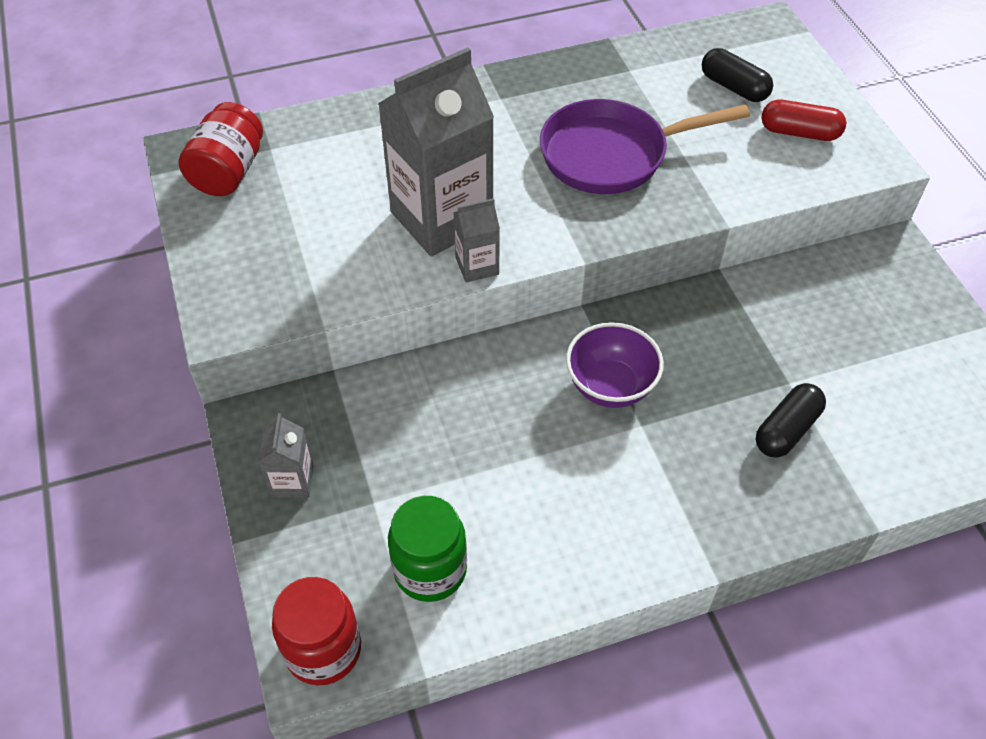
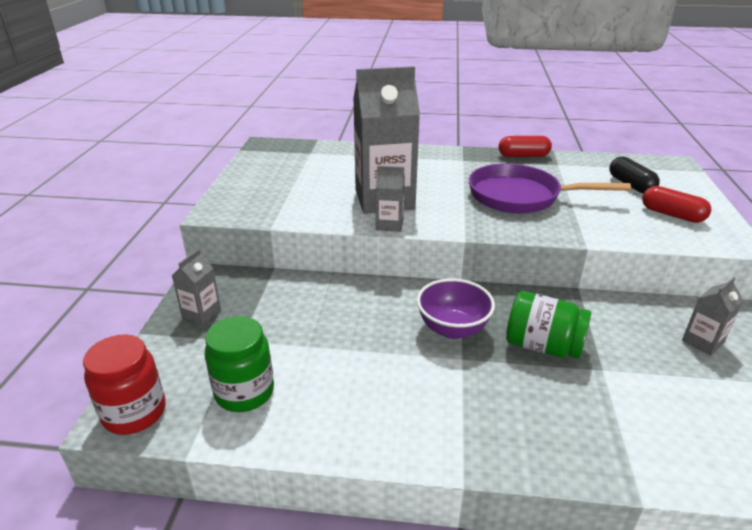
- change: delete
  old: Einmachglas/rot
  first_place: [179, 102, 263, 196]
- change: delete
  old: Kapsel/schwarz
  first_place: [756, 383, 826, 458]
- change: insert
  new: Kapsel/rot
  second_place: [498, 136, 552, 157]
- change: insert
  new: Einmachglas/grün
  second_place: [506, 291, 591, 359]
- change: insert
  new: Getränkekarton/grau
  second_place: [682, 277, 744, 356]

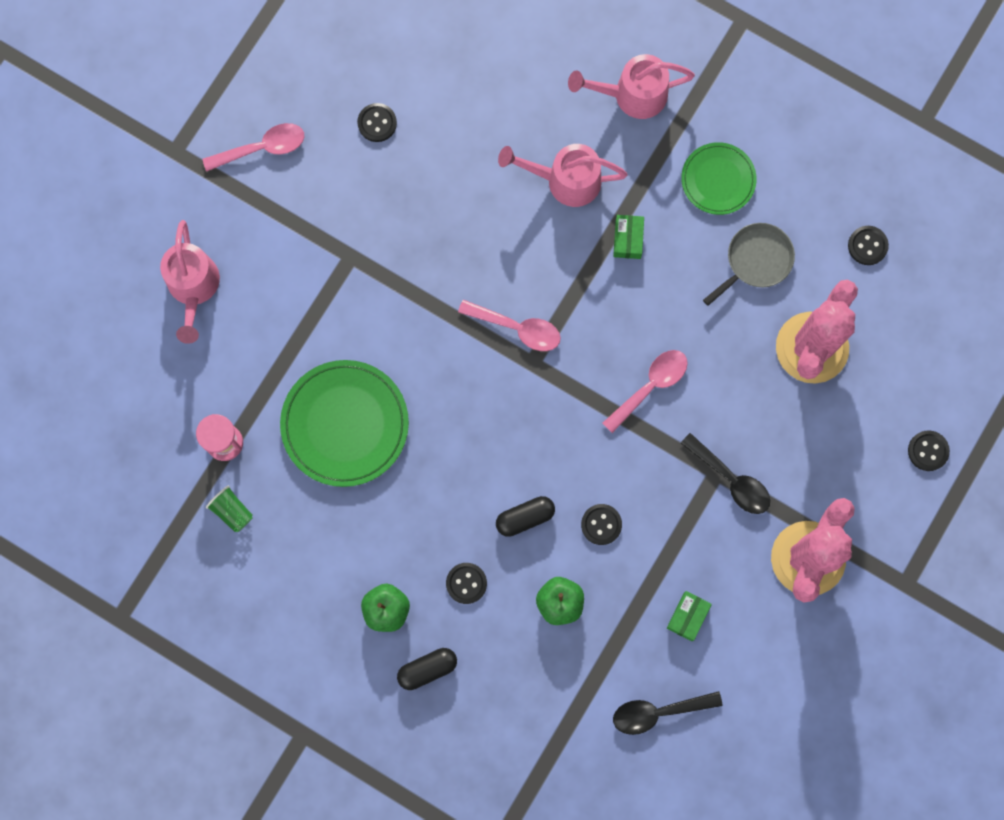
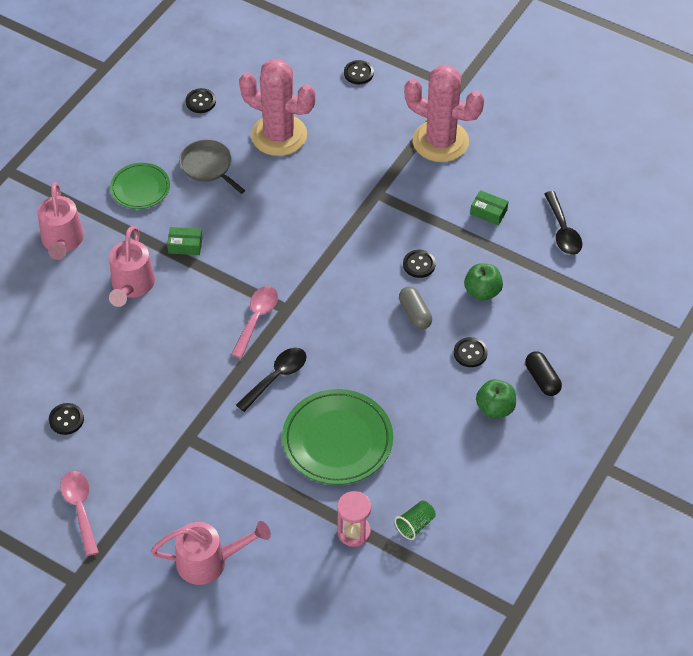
- change: recolor
  old: Kapsel/schwarz
  new: Kapsel/grau
  first_place: [496, 496, 555, 537]
  second_place: [399, 287, 432, 330]
- change: delete
  old: Löffel/rosa
  first_place: [603, 350, 688, 433]
- change: move
  old: Löffel/schwarz
  first_place: [681, 433, 770, 514]
  second_place: [236, 348, 307, 412]

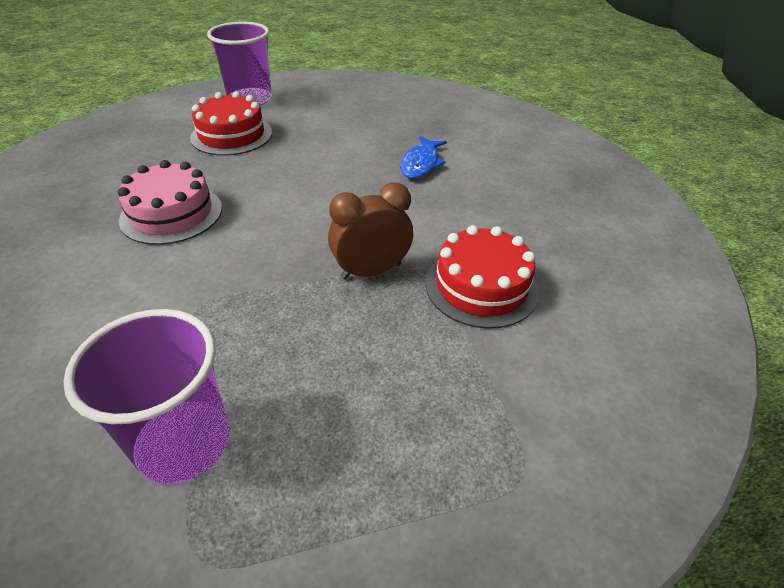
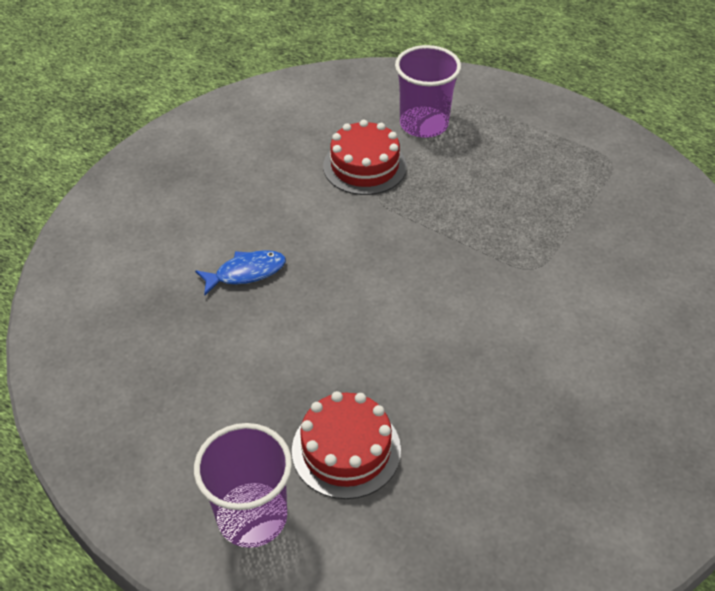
- change: move
  old: Becher/lila
  first_place: [63, 309, 230, 484]
  second_place: [395, 45, 461, 138]
- change: delete
  old: Kuchen/rosa
  first_place: [118, 160, 222, 245]
- change: delete
  old: Wecker/braun
  first_place: [328, 182, 413, 280]

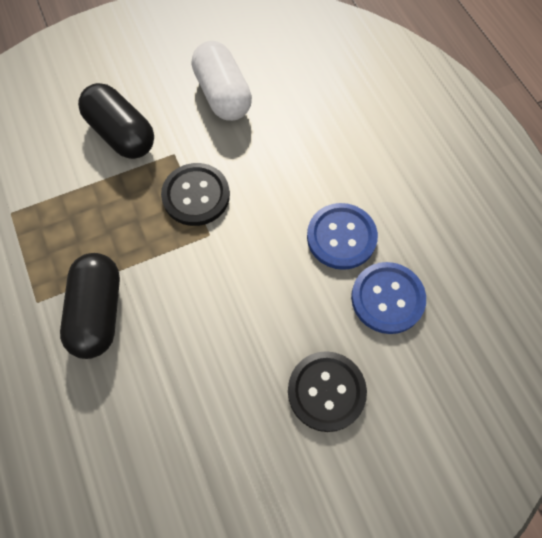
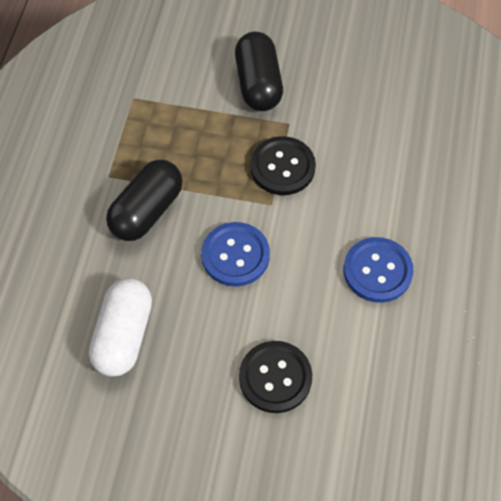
- change: move
  old: Kapsel/weiß
  first_place: [192, 41, 252, 121]
  second_place: [89, 278, 152, 377]
- change: move
  old: Knopf/blau
  first_place: [351, 262, 426, 334]
  second_place: [201, 222, 270, 286]

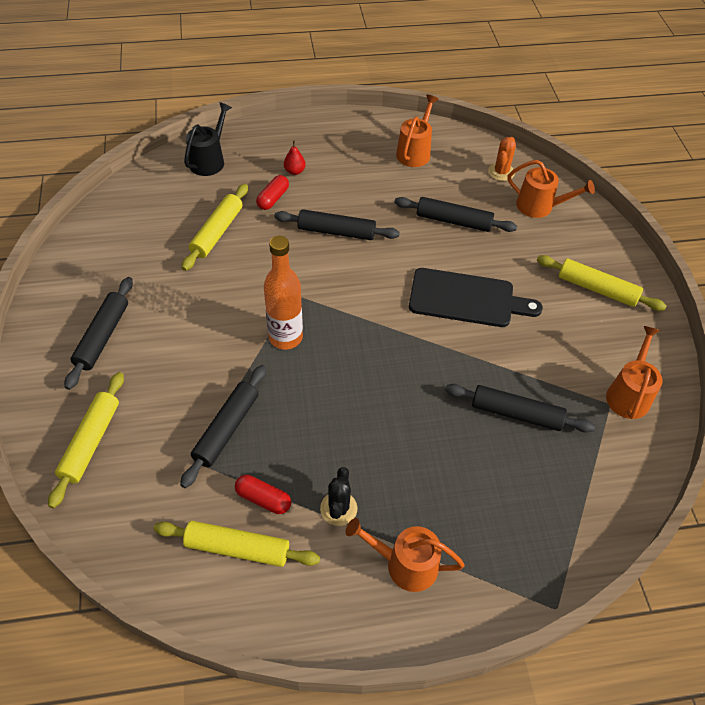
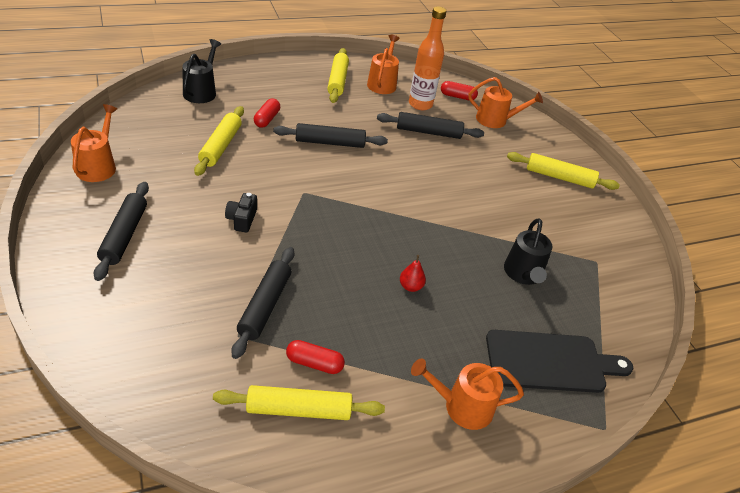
- change: move
  old: Nudelholz/gelb
  first_place: [48, 372, 124, 508]
  second_place: [327, 48, 349, 103]
- change: move
  old: Flasche/orange
  first_place: [264, 236, 303, 350]
  second_place: [409, 6, 446, 110]
- change: move
  old: Birne/rot
  first_place: [284, 141, 306, 175]
  second_place: [400, 255, 426, 292]
- change: delete
  old: Kaktus/schwarz
  first_place: [320, 467, 357, 526]
- change: move
  old: Schneidebrett/schwarz
  first_place: [409, 268, 543, 327]
  second_place: [486, 330, 633, 393]
- change: replace
  old: Nudelholz/schwarz
  new: Gießkanne/schwarz
  first_place: [445, 384, 595, 433]
  second_place: [504, 218, 553, 285]
- change: replace
  old: Kaktus/orange
  new: Kapsel/rot
  first_place: [488, 137, 516, 181]
  second_place: [441, 81, 478, 101]
- change: move
  old: Gießkanne/orange
  first_place: [606, 326, 663, 419]
  second_place: [71, 104, 117, 182]
- change: insert
  new: Kamera/schwarz
  second_place: [225, 193, 257, 233]

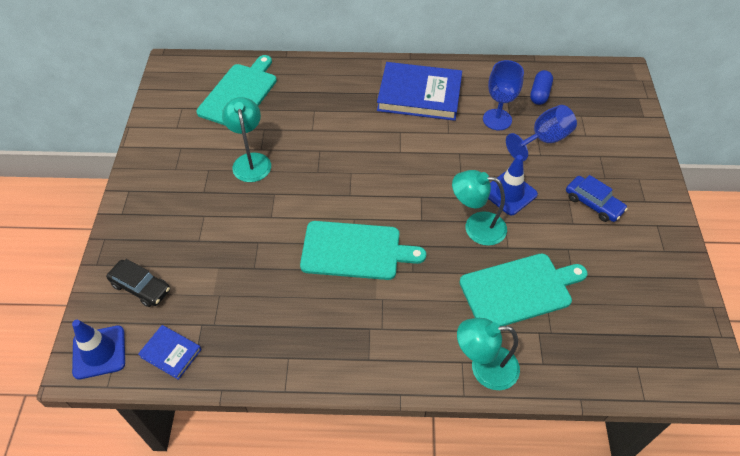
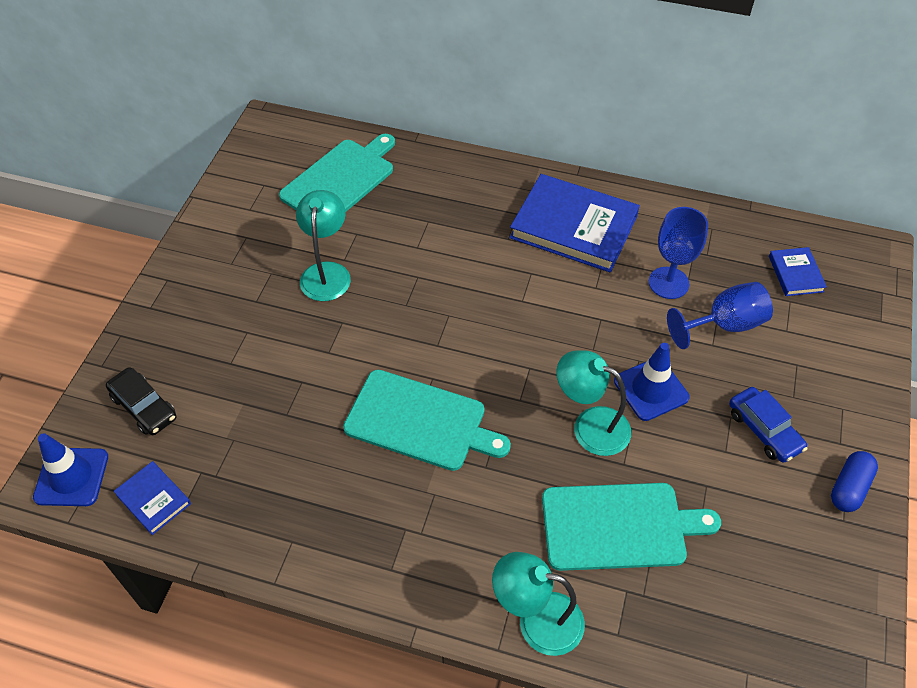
- change: move
  old: Kapsel/blau
  first_place: [530, 70, 553, 105]
  second_place: [831, 451, 878, 512]
- change: insert
  new: Buch/blau
  second_place: [769, 247, 827, 296]

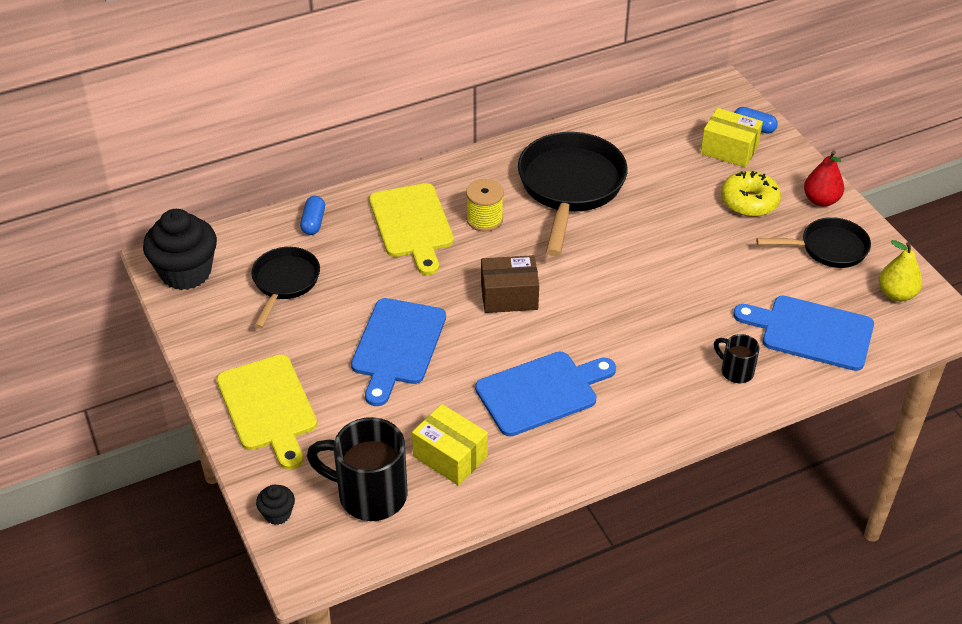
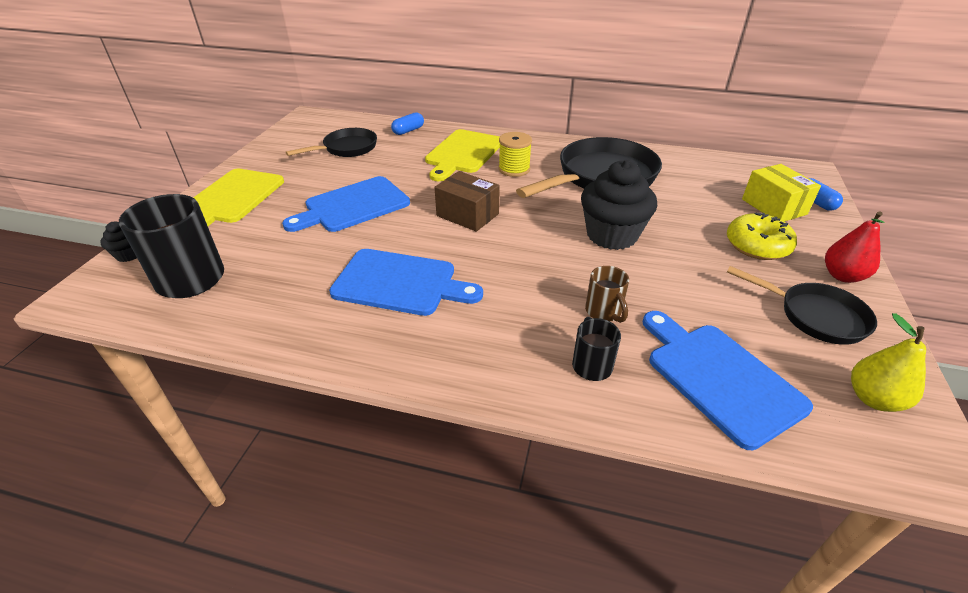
- change: move
  old: Muffin/schwarz
  first_place: [143, 209, 217, 290]
  second_place: [581, 160, 657, 250]
- change: delete
  old: Schachtel/gelb
  first_place: [412, 404, 488, 486]
- change: insert
  new: Tasse/braun
  second_place: [585, 266, 629, 323]

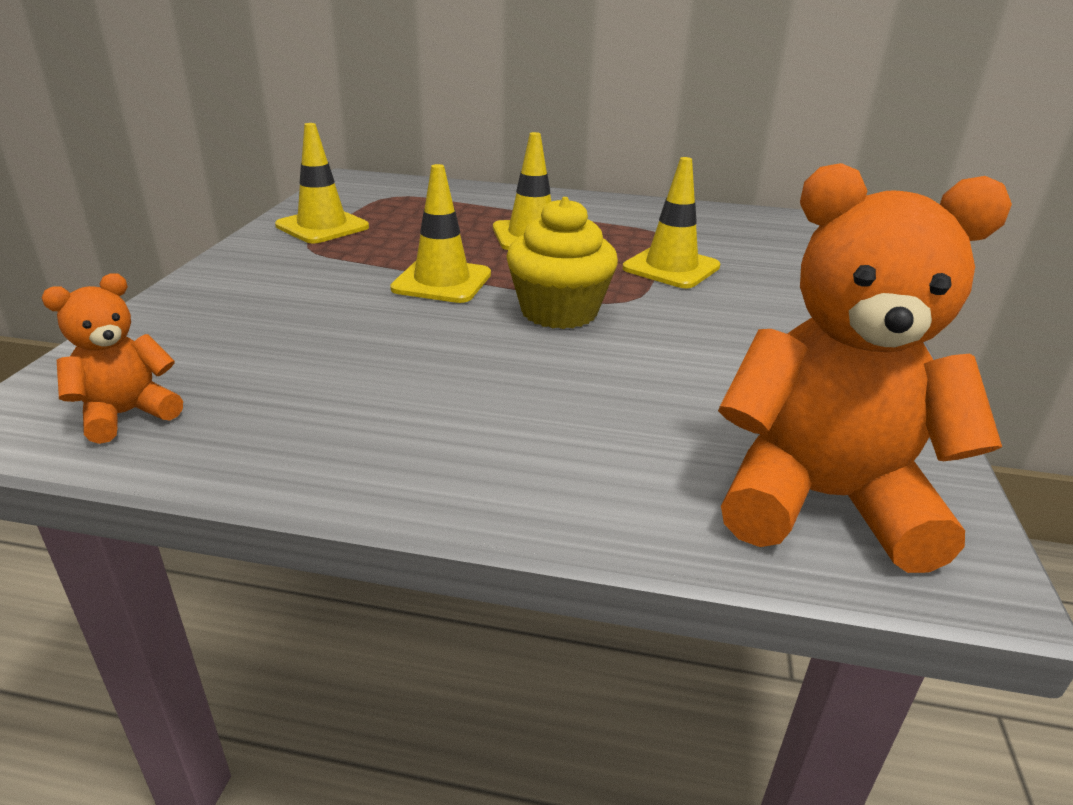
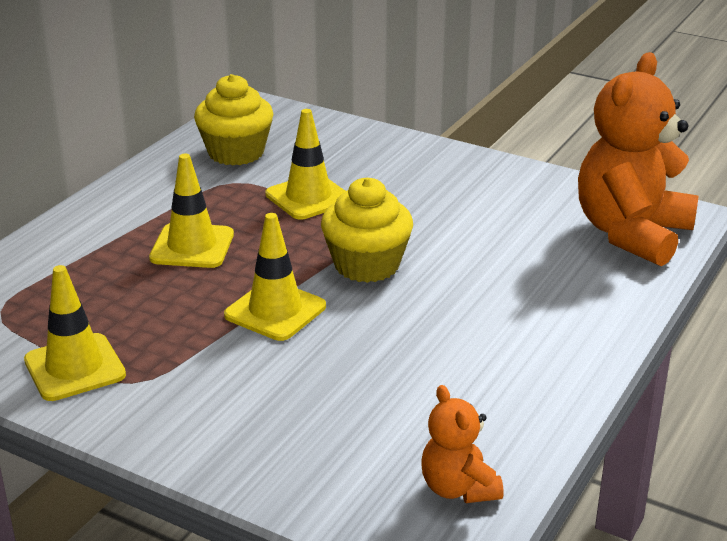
- change: insert
  new: Muffin/gelb
  second_place: [194, 74, 273, 166]

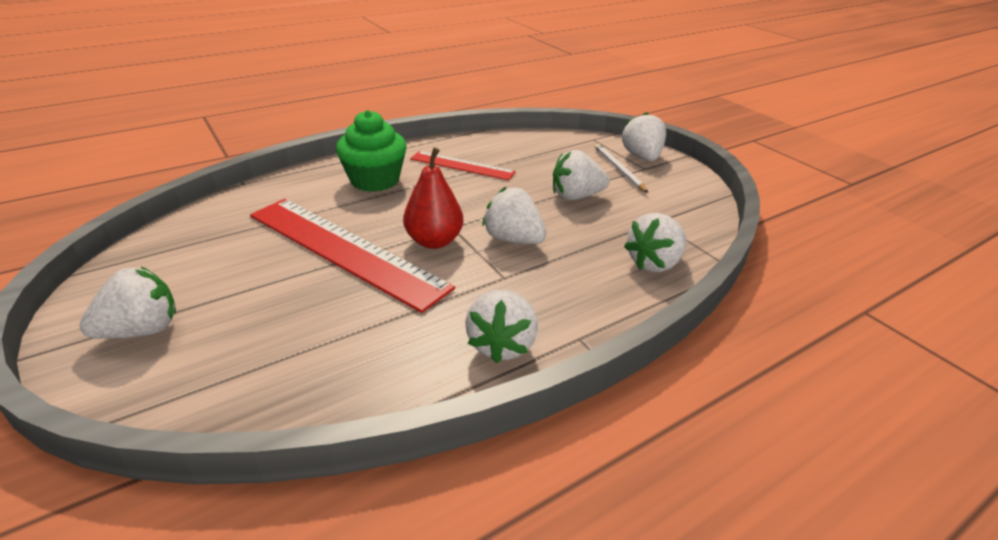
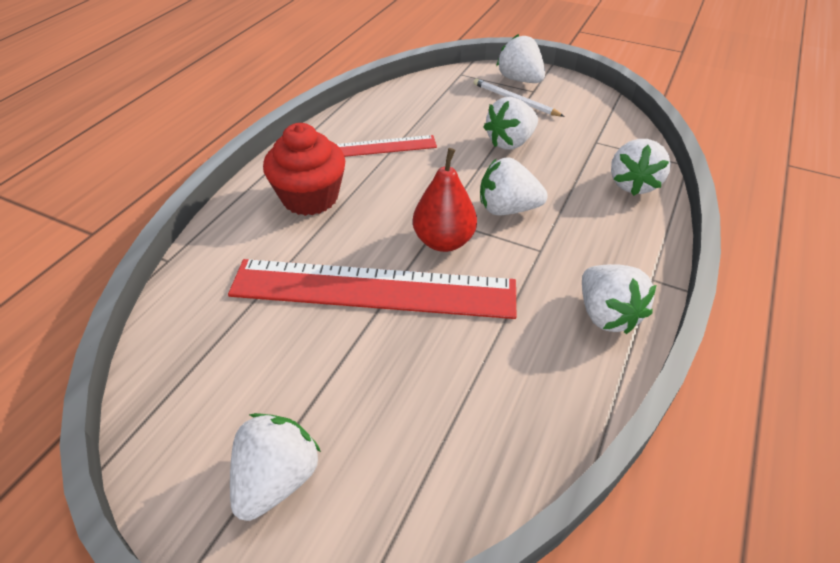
- change: recolor
  old: Muffin/grün
  new: Muffin/rot
  first_place: [336, 110, 407, 192]
  second_place: [263, 123, 345, 216]

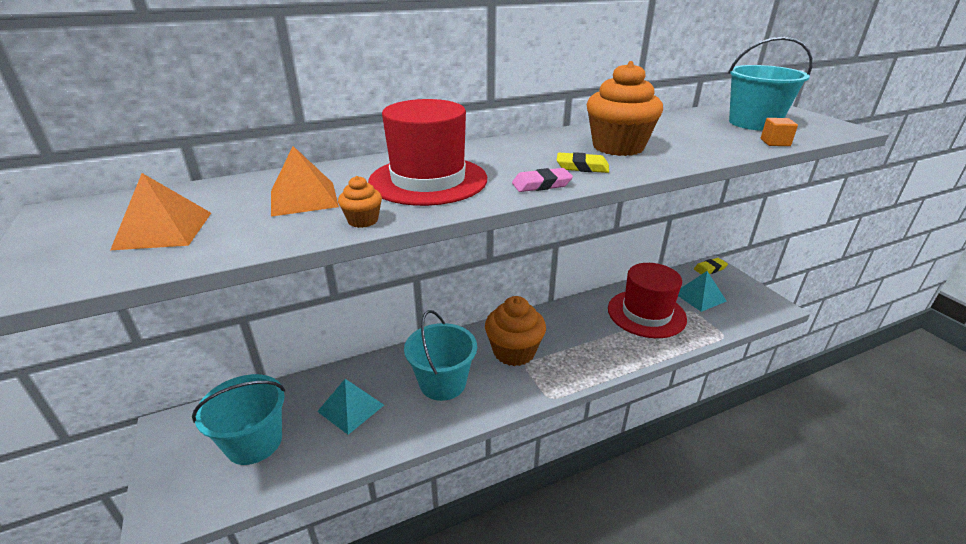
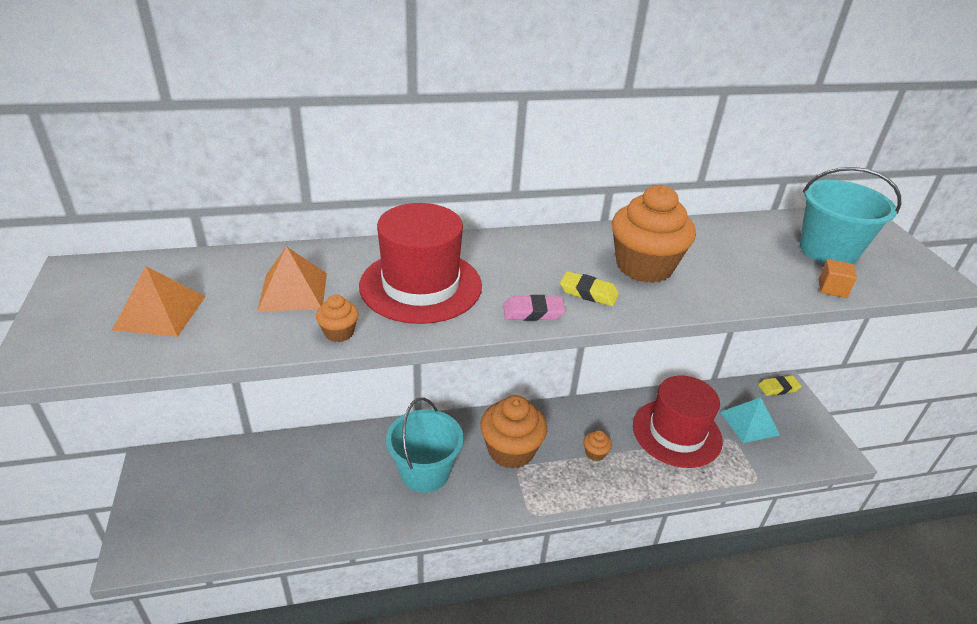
- change: delete
  old: Eimer/türkis
  first_place: [192, 374, 285, 465]
- change: delete
  old: Pyramide/türkis
  first_place: [317, 379, 384, 435]
- change: insert
  new: Muffin/orange
  second_place: [583, 430, 612, 461]

